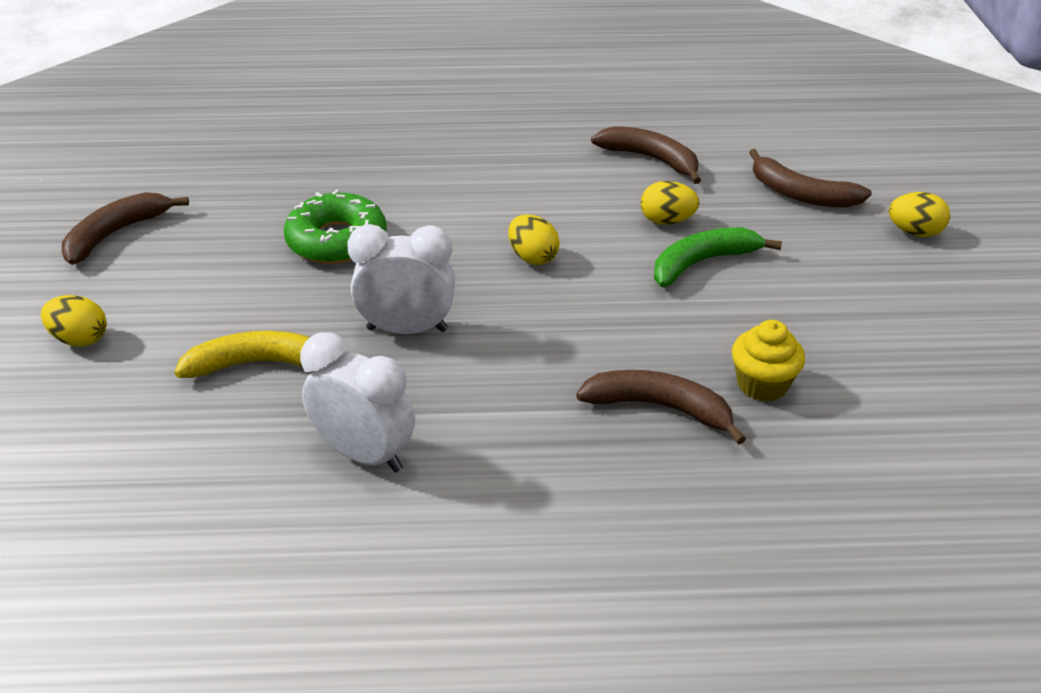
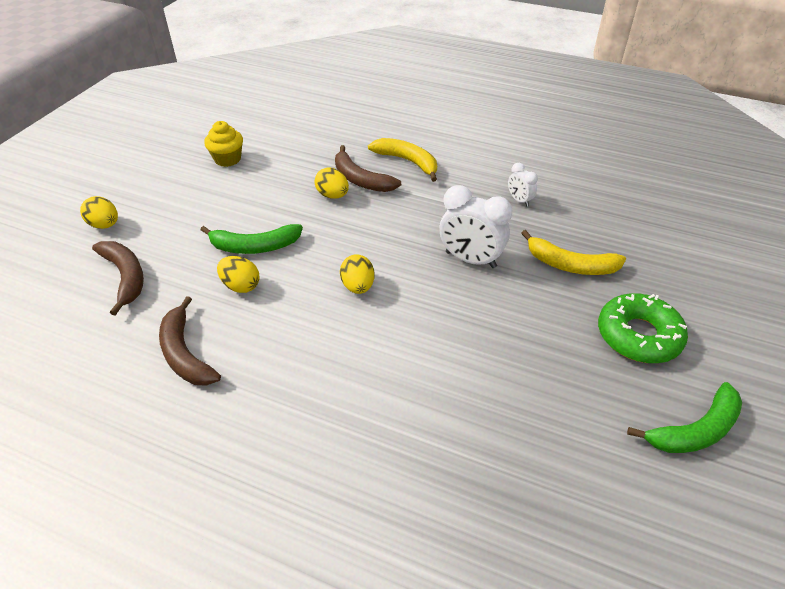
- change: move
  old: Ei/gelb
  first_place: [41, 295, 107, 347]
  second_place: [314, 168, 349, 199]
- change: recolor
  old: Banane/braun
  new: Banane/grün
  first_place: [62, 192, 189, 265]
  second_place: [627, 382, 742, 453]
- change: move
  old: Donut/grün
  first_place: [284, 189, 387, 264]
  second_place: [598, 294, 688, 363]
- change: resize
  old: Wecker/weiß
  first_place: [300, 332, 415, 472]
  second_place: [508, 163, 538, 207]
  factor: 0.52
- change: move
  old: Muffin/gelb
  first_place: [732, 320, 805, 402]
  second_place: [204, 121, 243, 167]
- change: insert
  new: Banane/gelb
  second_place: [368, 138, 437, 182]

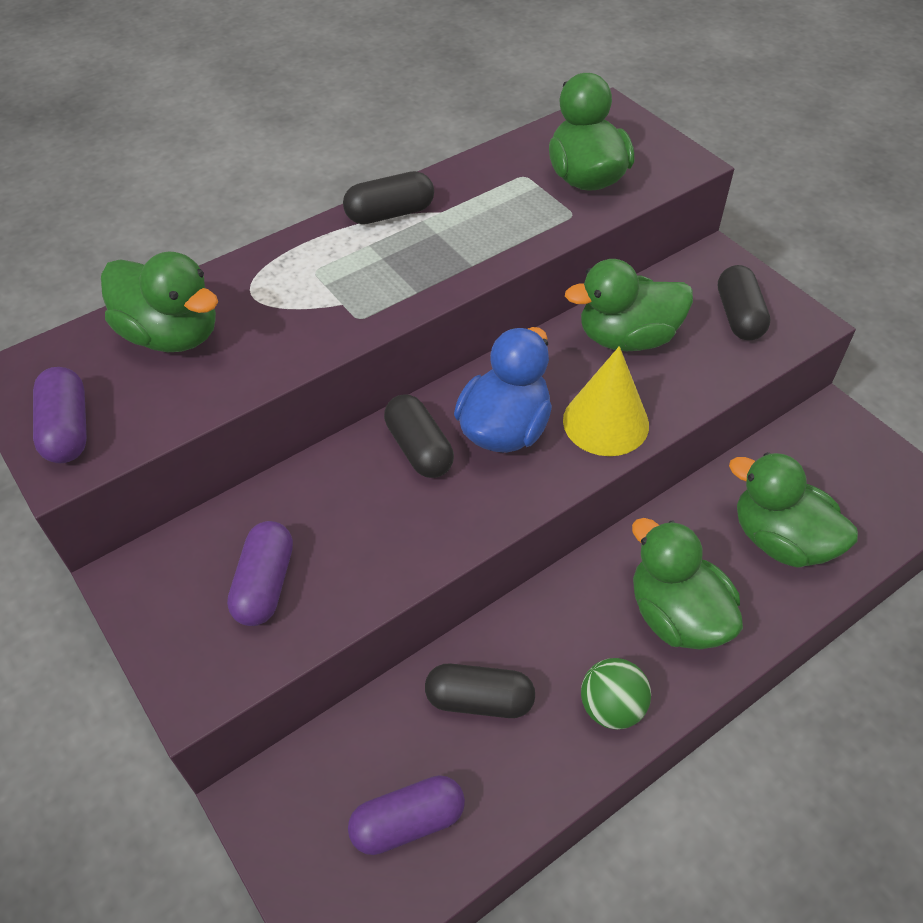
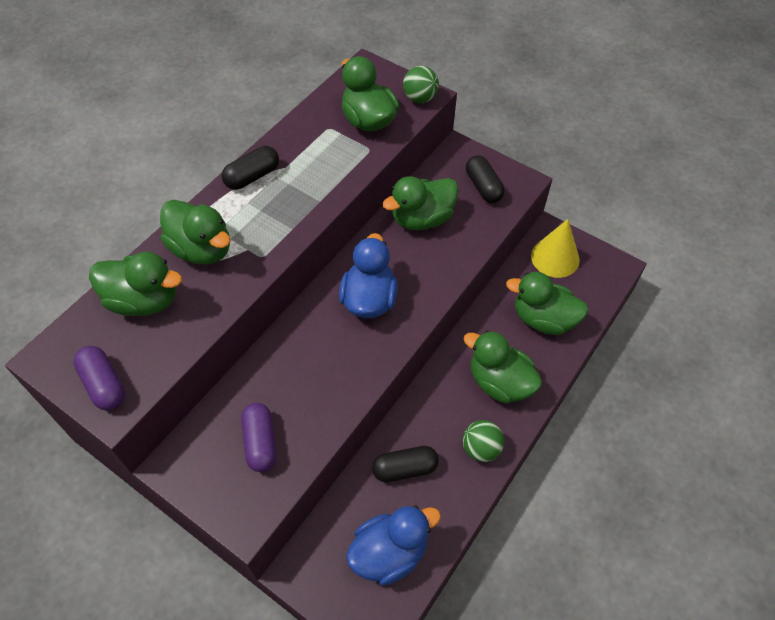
- change: replace
  old: Kapsel/lila
  new: Ente/blau
  first_place: [348, 775, 465, 855]
  second_place: [346, 505, 441, 586]
- change: delete
  old: Kapsel/schwarz
  first_place: [384, 394, 454, 478]
- change: move
  old: Kegel/gelb
  first_place: [563, 346, 649, 456]
  second_place: [531, 219, 580, 278]
- change: insert
  new: Ente/grün
  second_place: [160, 200, 230, 265]
- change: insert
  new: Ball/grün
  second_place: [403, 66, 439, 103]

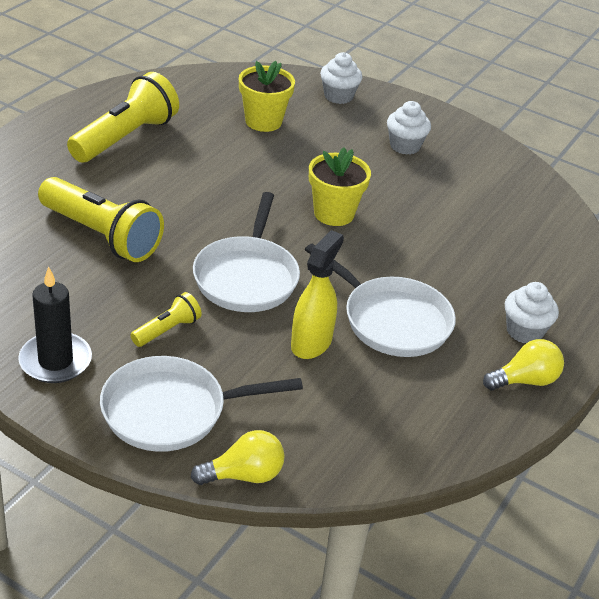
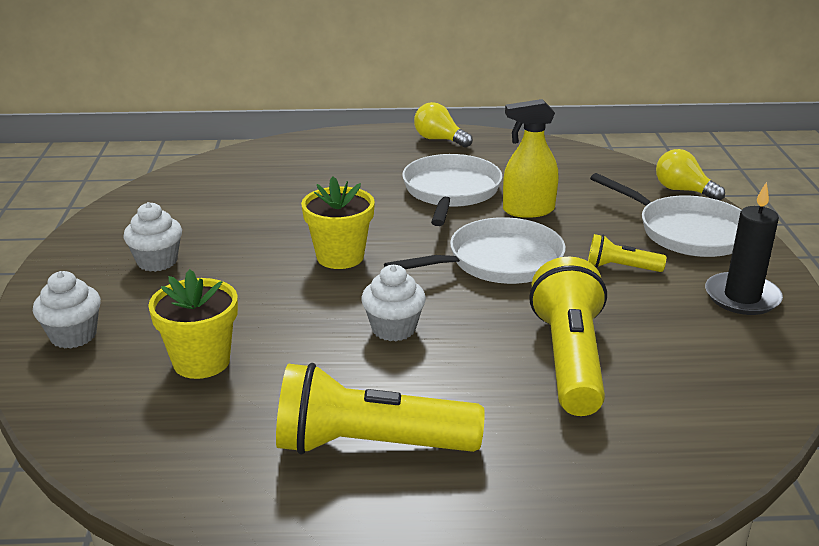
- change: move
  old: Muffin/weiß
  first_place: [505, 282, 559, 343]
  second_place: [361, 265, 426, 341]

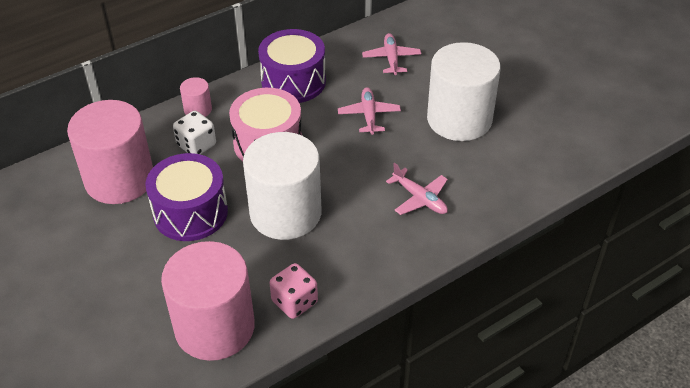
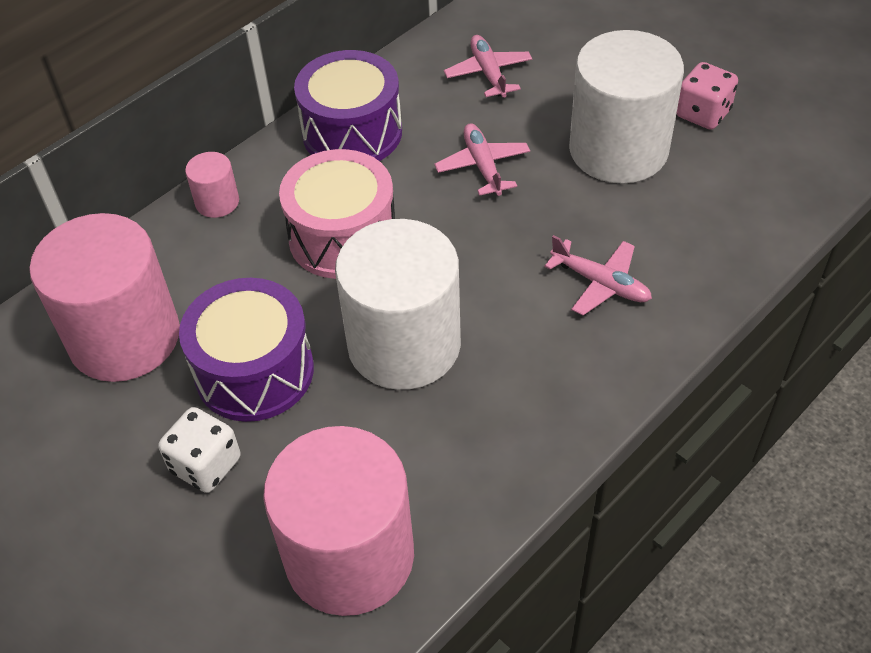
- change: move
  old: Spielwürfel/weiß
  first_place: [173, 111, 216, 154]
  second_place: [158, 407, 241, 493]
- change: move
  old: Spielwürfel/rosa
  first_place: [270, 263, 318, 319]
  second_place: [676, 62, 738, 130]

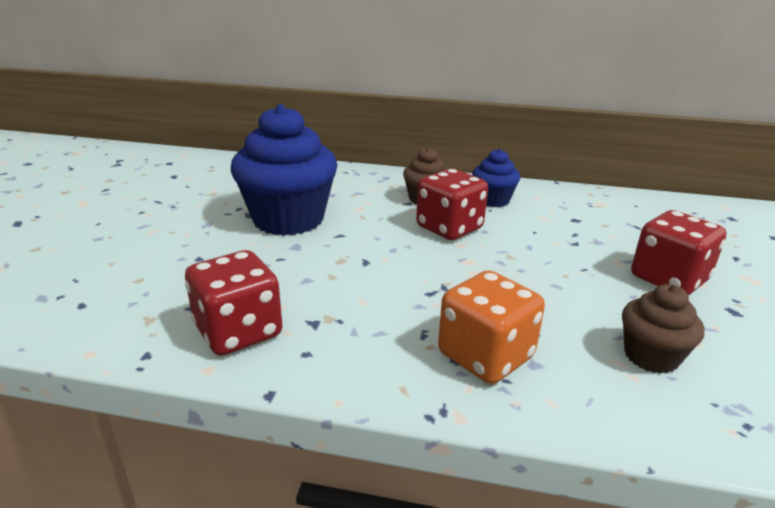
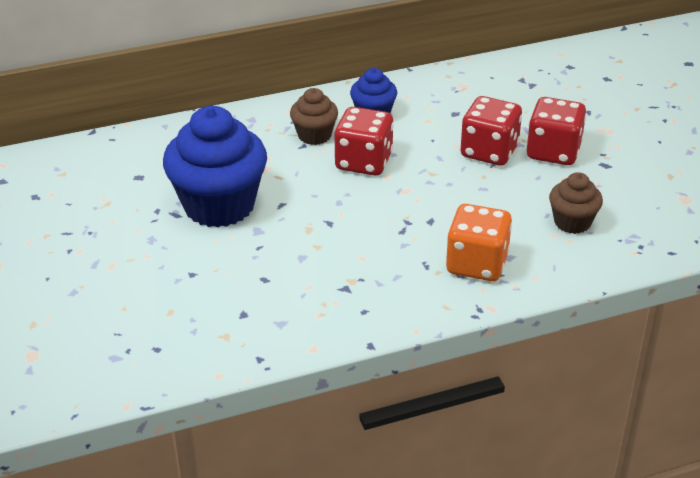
- change: move
  old: Spielwürfel/rot
  first_place: [185, 250, 282, 356]
  second_place: [460, 96, 522, 166]

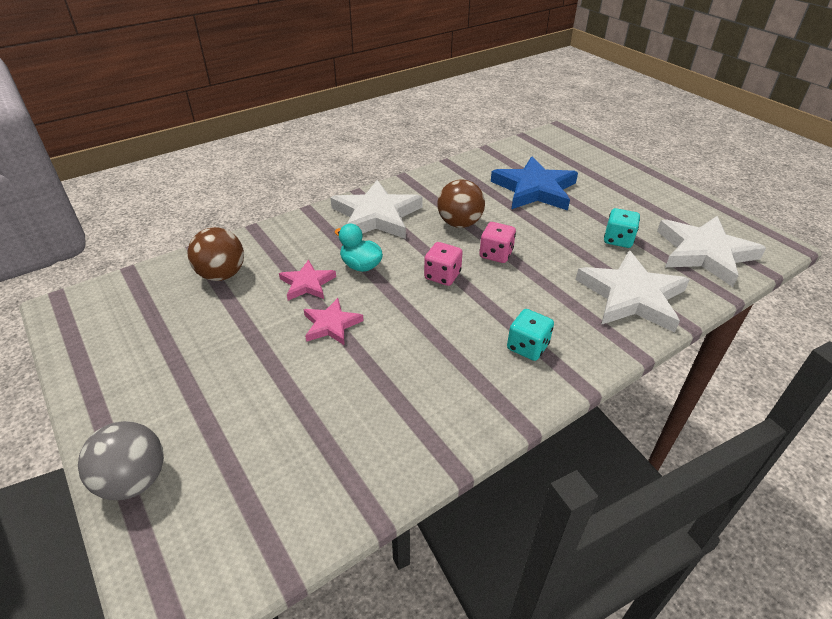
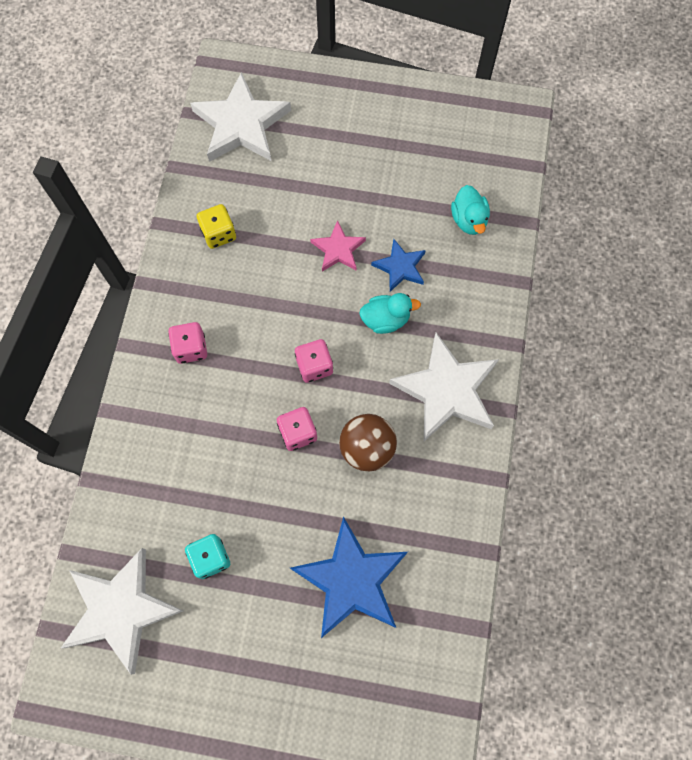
- change: delete
  old: Ball/grau
  first_place: [78, 421, 164, 500]
- change: replace
  old: Ball/braun
  new: Ente/türkis
  first_place: [188, 227, 244, 281]
  second_place: [451, 185, 490, 235]
- change: recolor
  old: Stern/rosa
  new: Stern/blau
  first_place: [279, 260, 336, 301]
  second_place: [371, 239, 426, 292]
- change: recolor
  old: Spielwürfel/türkis
  new: Spielwürfel/rosa
  first_place: [507, 309, 554, 361]
  second_place: [168, 322, 207, 364]
- change: move
  old: Stern/weiß
  first_place: [576, 250, 690, 333]
  second_place: [190, 72, 291, 162]
- change: insert
  new: Spielwürfel/gelb
  second_place: [197, 204, 236, 249]

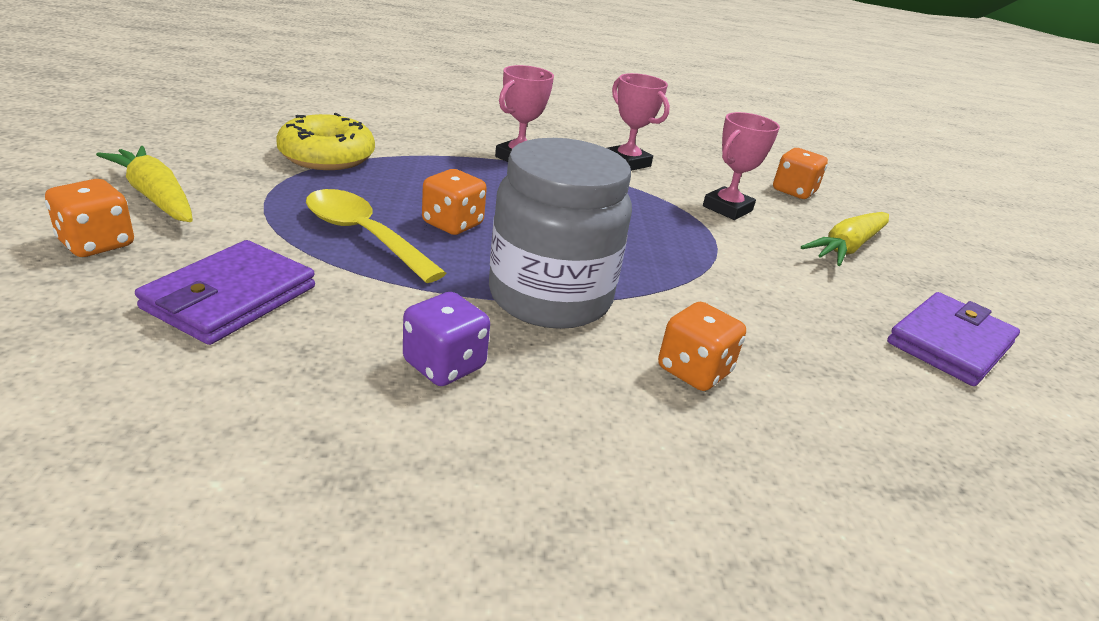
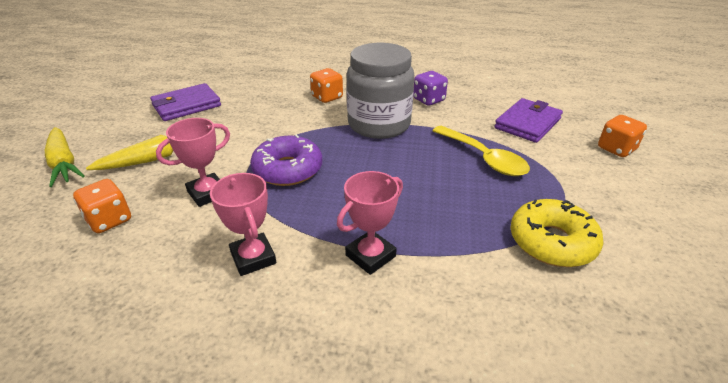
- change: move
  old: Karotte/gelb
  first_place: [96, 146, 193, 222]
  second_place: [45, 127, 85, 187]
- change: delete
  old: Spielwürfel/orange
  first_place: [422, 169, 487, 235]
- change: insert
  new: Donut/lila
  second_place: [250, 134, 322, 186]

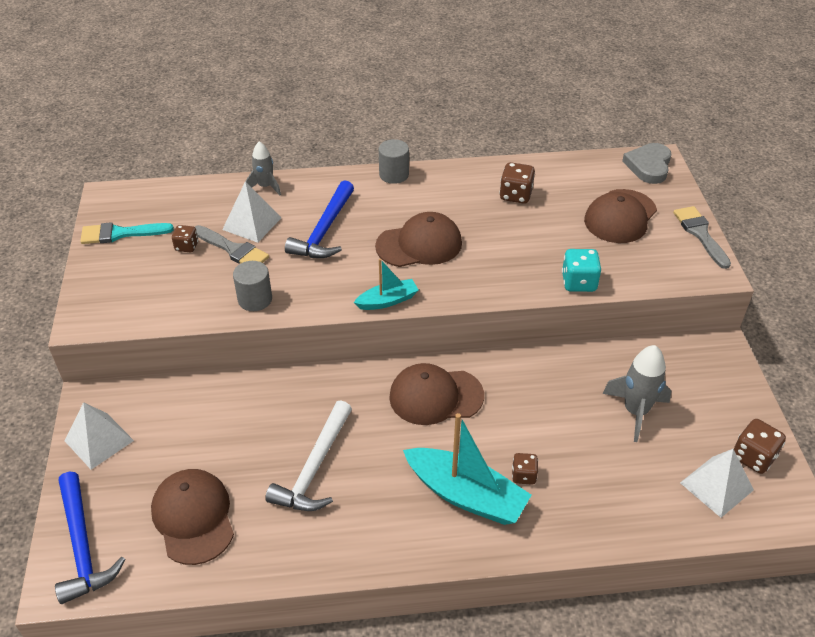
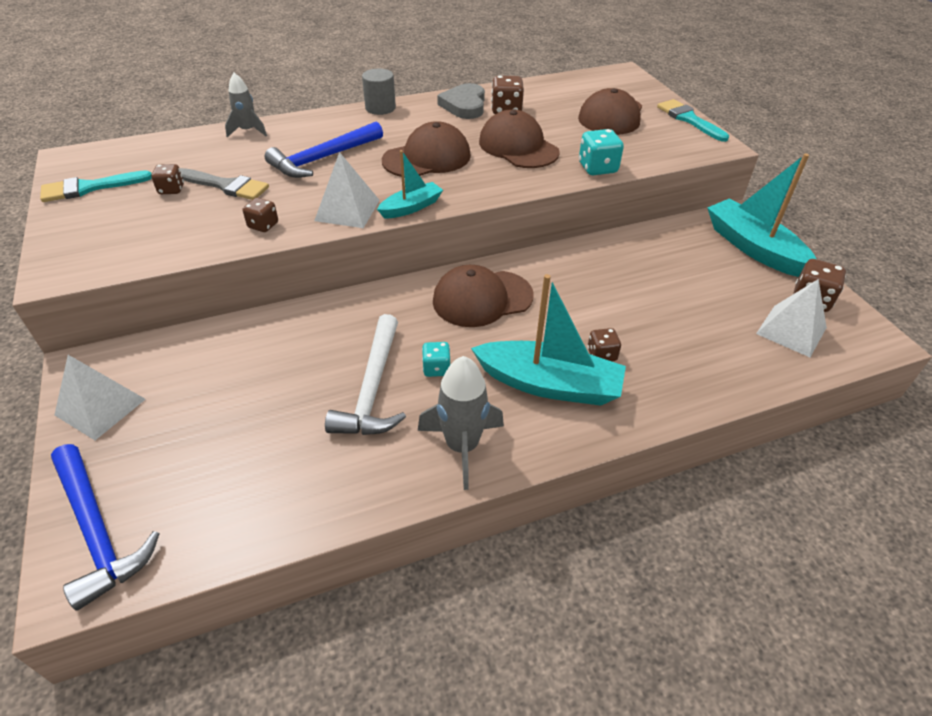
- change: move
  old: Kappe/braun
  first_place: [151, 469, 234, 565]
  second_place: [479, 109, 560, 168]
- change: move
  old: Pyramide/weiß
  first_place: [222, 181, 281, 243]
  second_place: [314, 152, 380, 228]
- change: replace
  old: Vollzylinder/grau
  new: Spielwürfel/braun
  first_place: [233, 261, 272, 311]
  second_place: [243, 198, 278, 232]
- change: rotate
  old: Hammer/blau
  first_place: [285, 180, 354, 258]
  second_place: [265, 122, 383, 178]
  degrees: 45
- change: move
  old: Rakete/grau
  first_place: [602, 345, 671, 442]
  second_place: [418, 356, 504, 490]
- change: move
  old: Herz/grau
  first_place: [622, 143, 671, 184]
  second_place: [437, 83, 485, 119]
- change: recolor
  old: Pinsel/grau
  new: Pinsel/türkis
  first_place: [673, 206, 731, 269]
  second_place: [657, 99, 729, 142]
- change: insert
  new: Spielwürfel/türkis
  second_place: [422, 342, 450, 377]
- change: insert
  new: Boot/türkis
  second_place: [707, 153, 816, 277]

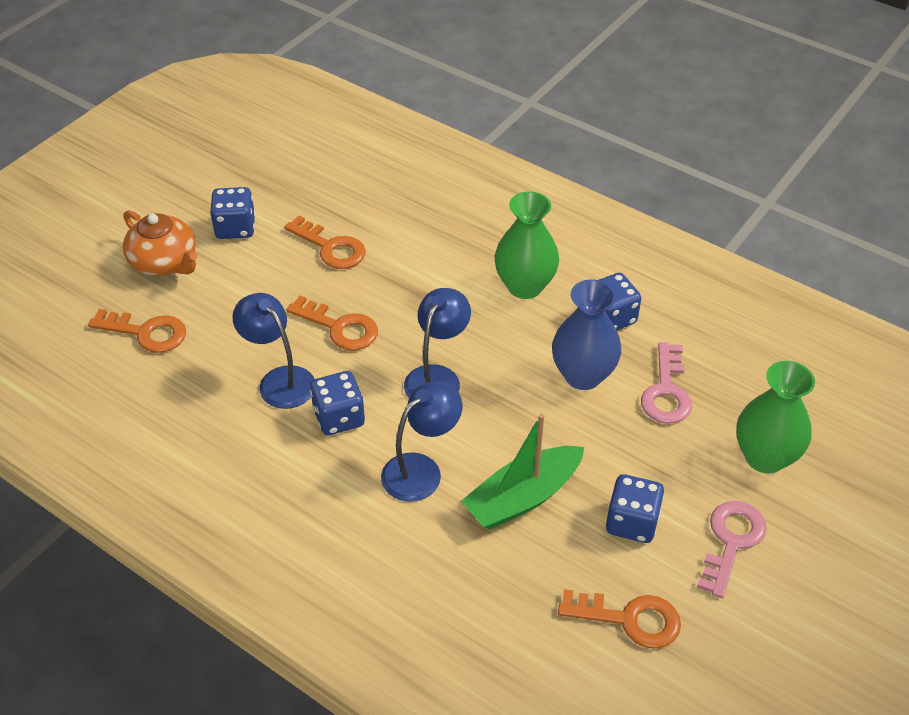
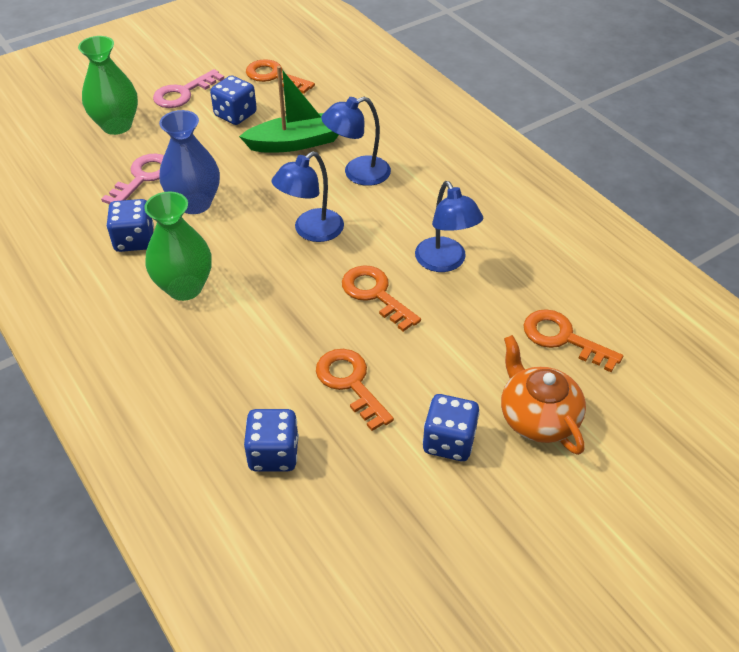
- change: move
  old: Spielwürfel/blau
  first_place: [310, 371, 365, 435]
  second_place: [244, 409, 299, 471]

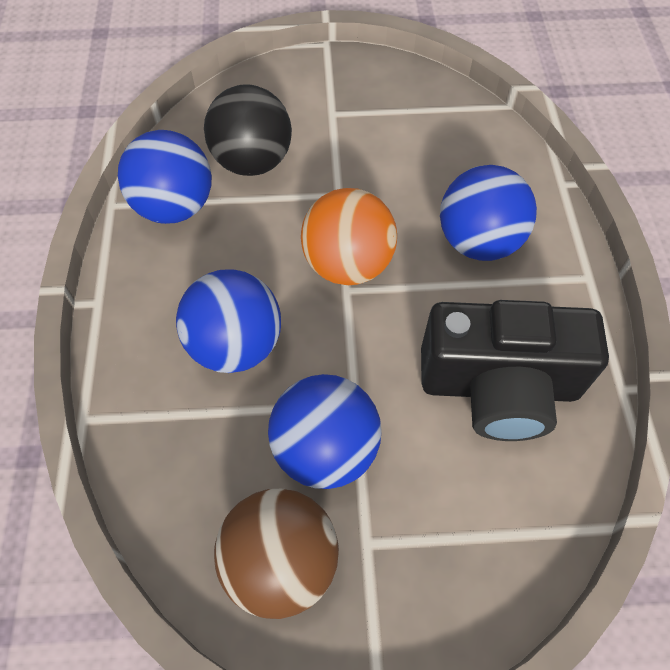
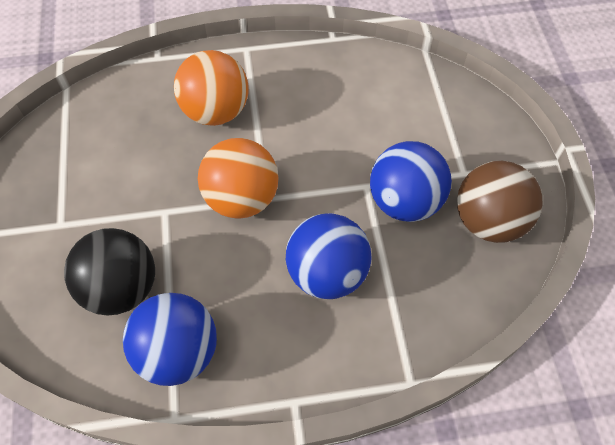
- change: delete
  old: Kamera/schwarz
  first_place: [421, 300, 609, 441]
- change: recolor
  old: Ball/blau
  new: Ball/orange
  first_place: [440, 165, 537, 261]
  second_place: [174, 50, 249, 126]

